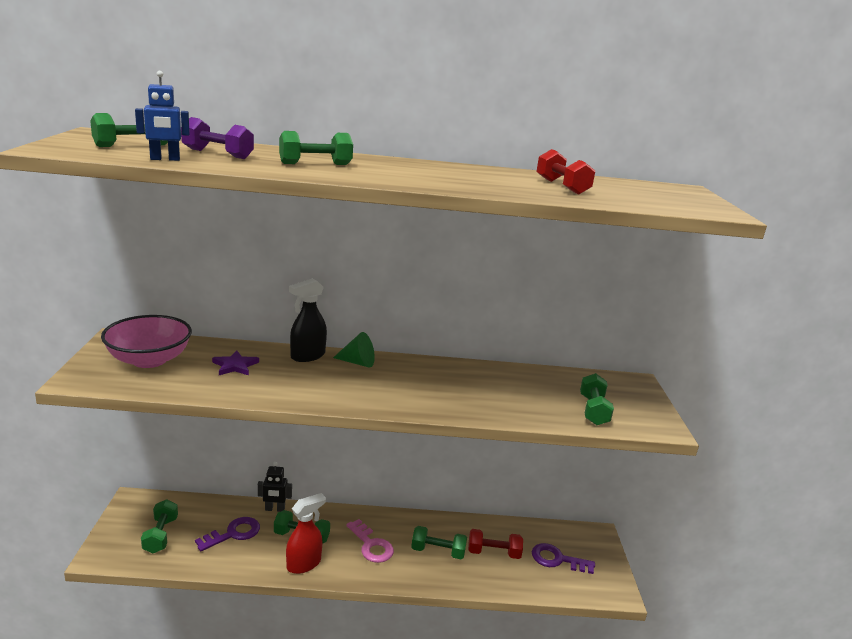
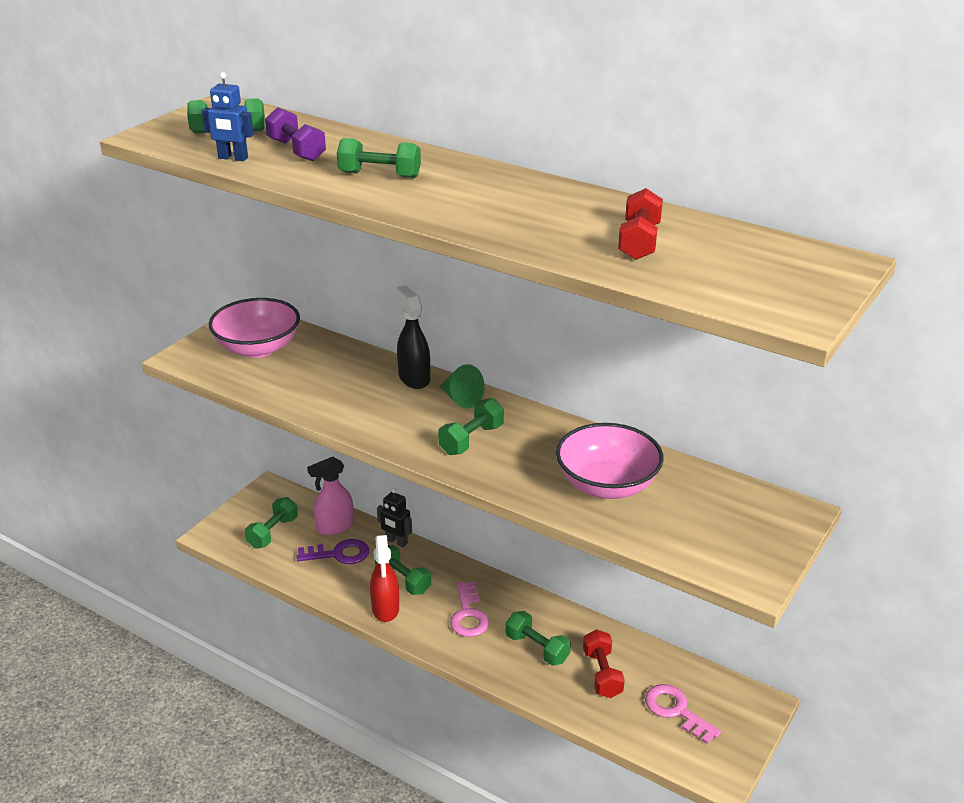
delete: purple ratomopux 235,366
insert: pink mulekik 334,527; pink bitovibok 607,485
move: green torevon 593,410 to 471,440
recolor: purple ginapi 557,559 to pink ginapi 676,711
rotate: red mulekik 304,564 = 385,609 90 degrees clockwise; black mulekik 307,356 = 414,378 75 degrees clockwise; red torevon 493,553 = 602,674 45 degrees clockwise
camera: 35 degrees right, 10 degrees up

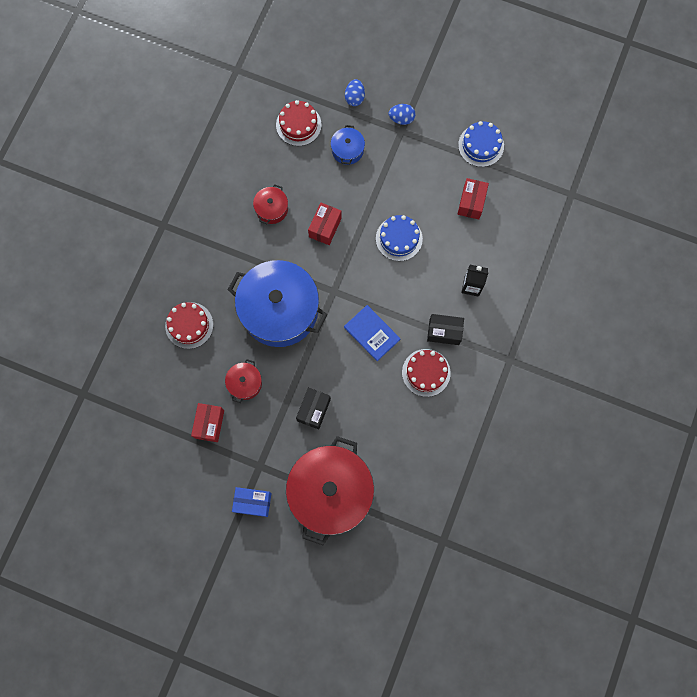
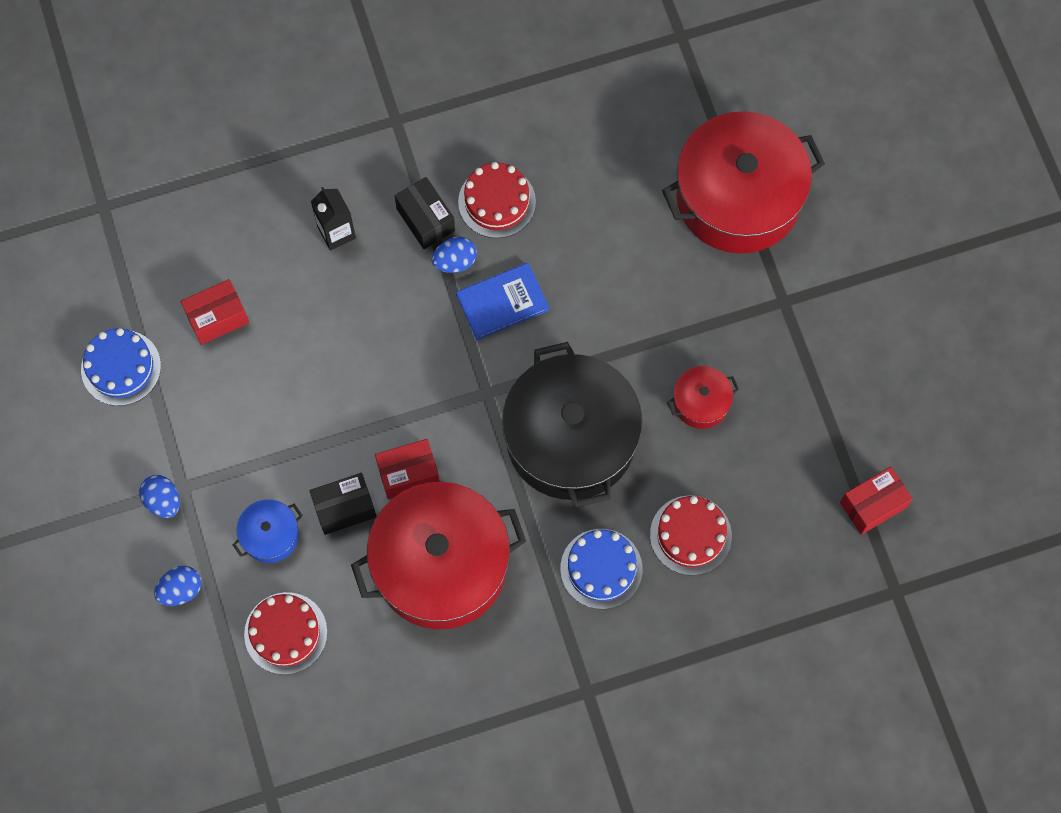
delete: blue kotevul 253,502
insert: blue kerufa 455,261
move: black kotevul 313,410 to 344,508; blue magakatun 399,238 to 601,568; red kotevul 209,424 to 873,505
recolor: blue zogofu 279,310 to black zogofu 570,438
rotate: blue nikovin 372,333 = 502,302 60 degrees clockwise
resize: red zogofu 271,209 = 441,565 x2.30
camera: 130 degrees left, 5 degrees down

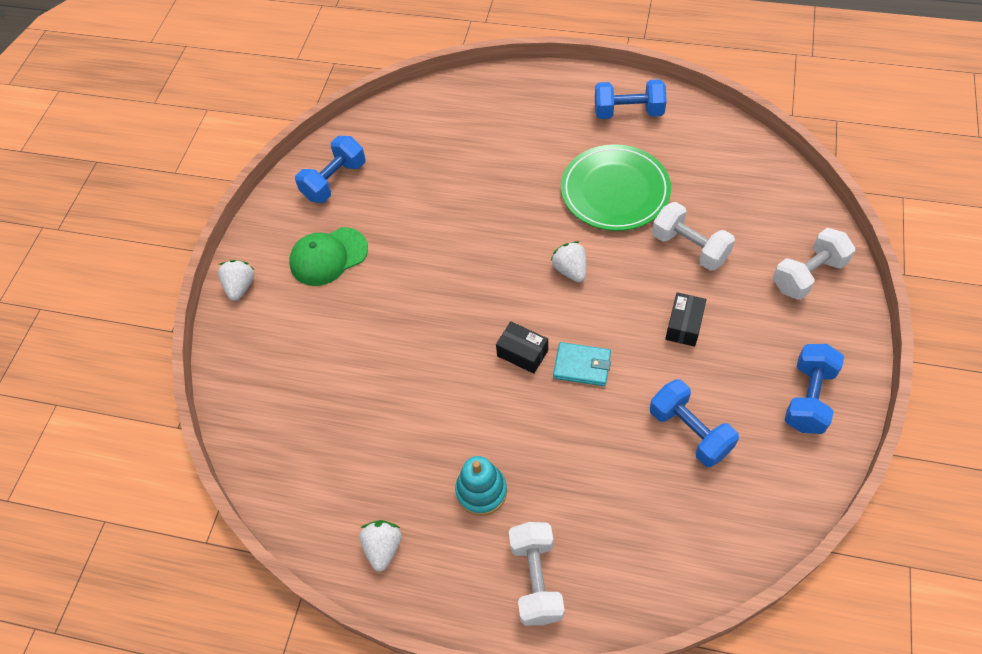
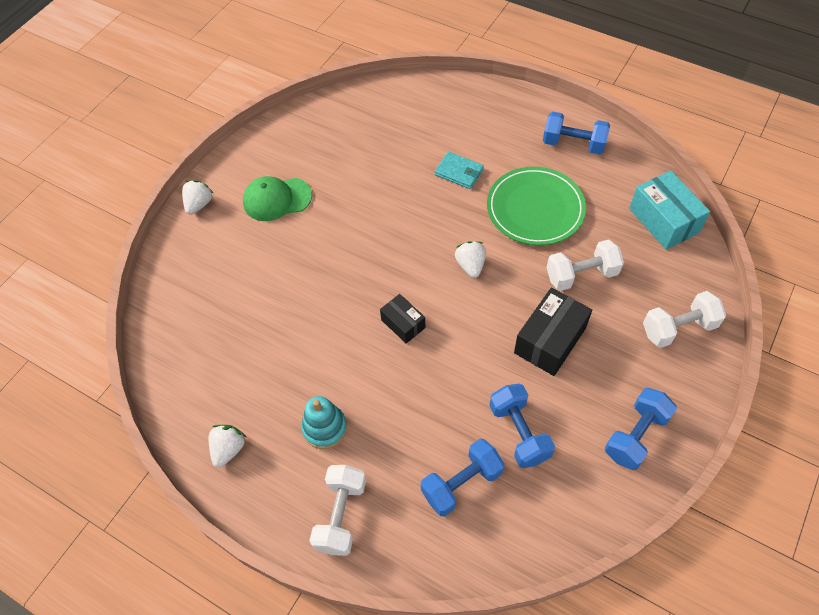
insert: turquoise kotevul 663,220
move: blue torevon 334,181 to 461,483; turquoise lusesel 582,366 to 459,172
rotate: white torevon 690,247 = 581,275 75 degrees counterclockwise
resize: black kotevul 684,325 = 550,340 x1.70
camera: 15 degrees right, 0 degrees up

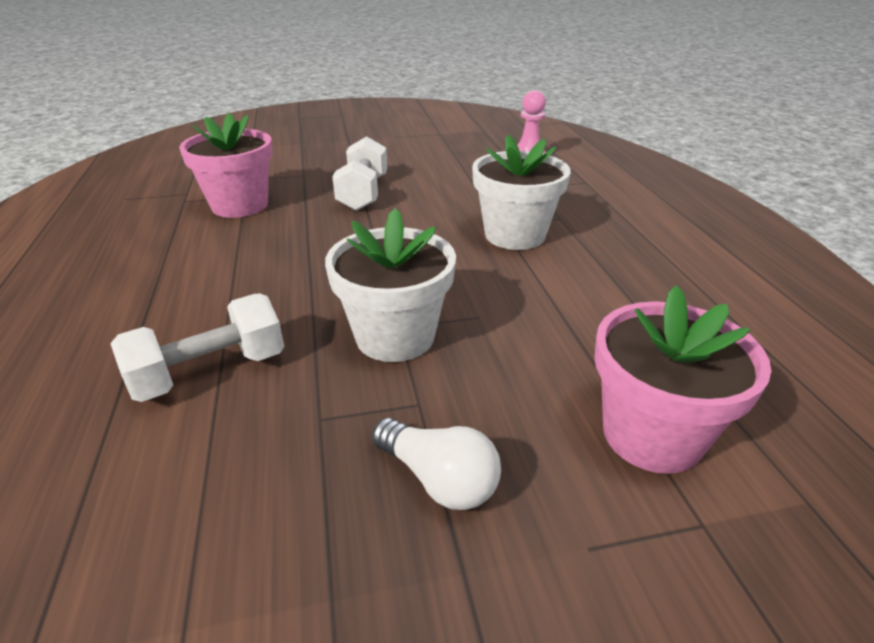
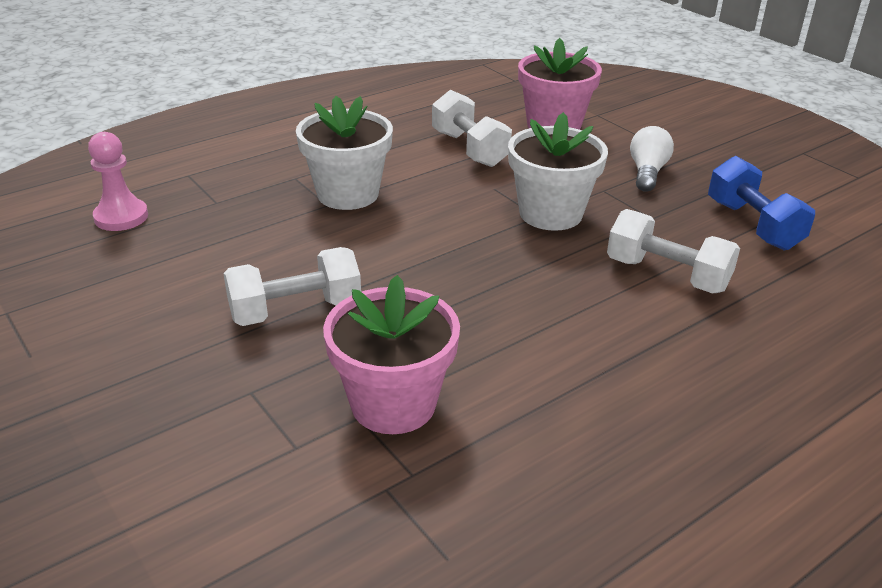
insert: white torevon 469,149; blue torevon 753,225
camera: 115 degrees left, 0 degrees up

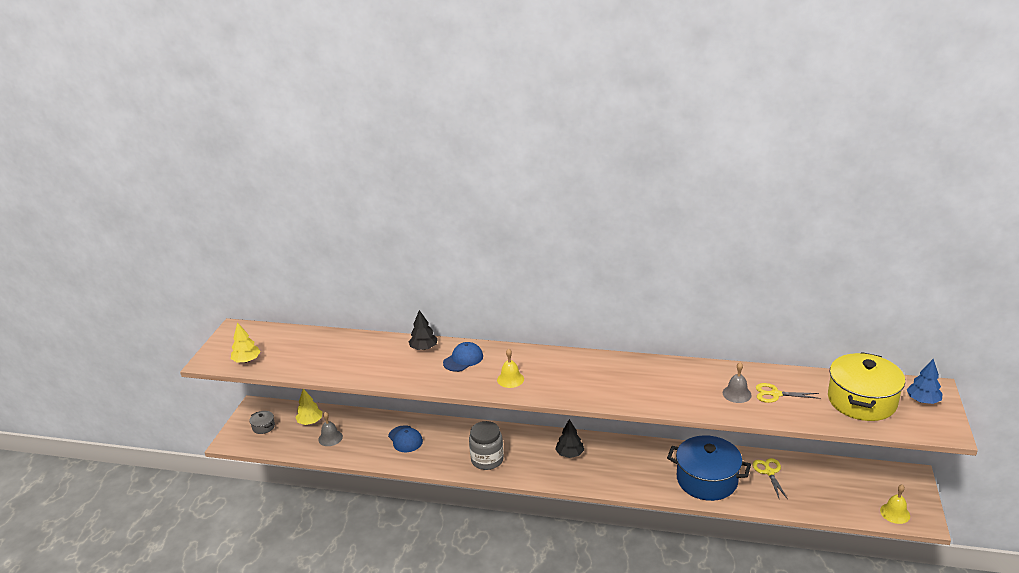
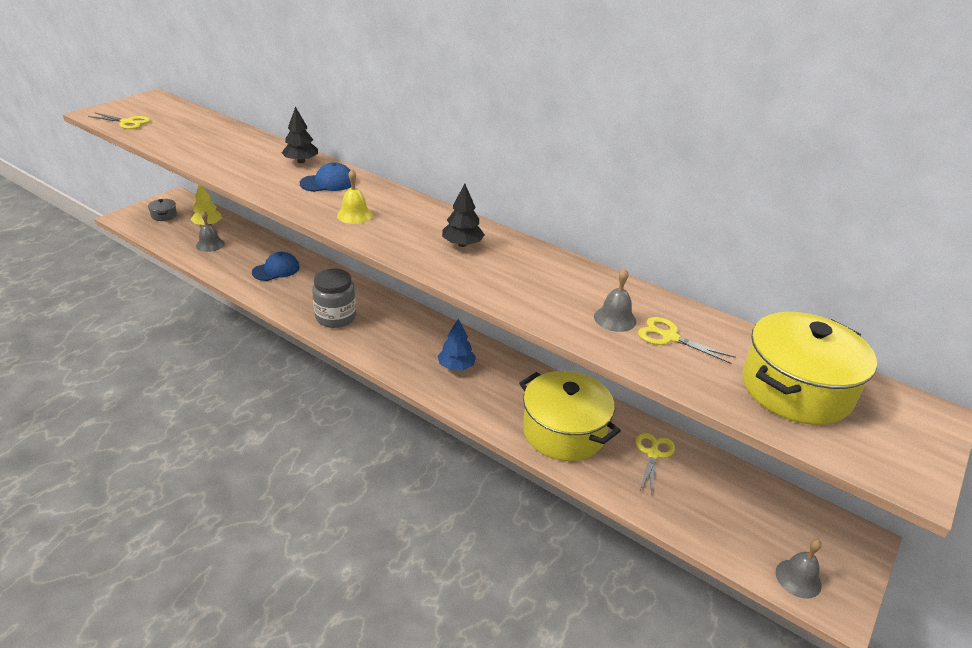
move: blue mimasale 922,400 to 456,366; black mimasale 570,454 to 462,244
replace: yellow mimasale 247,360 to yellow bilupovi 127,122
recolor: blue zogofu 707,480 to yellow zogofu 563,432; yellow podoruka 895,513 to grey podoruka 798,578
rotate: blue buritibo 405,439 = 276,270 120 degrees counterclockwise
camera: 20 degrees right, 5 degrees up

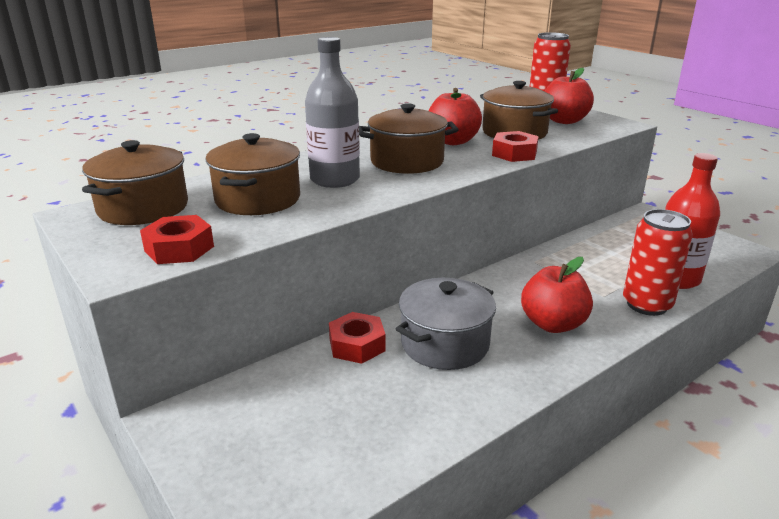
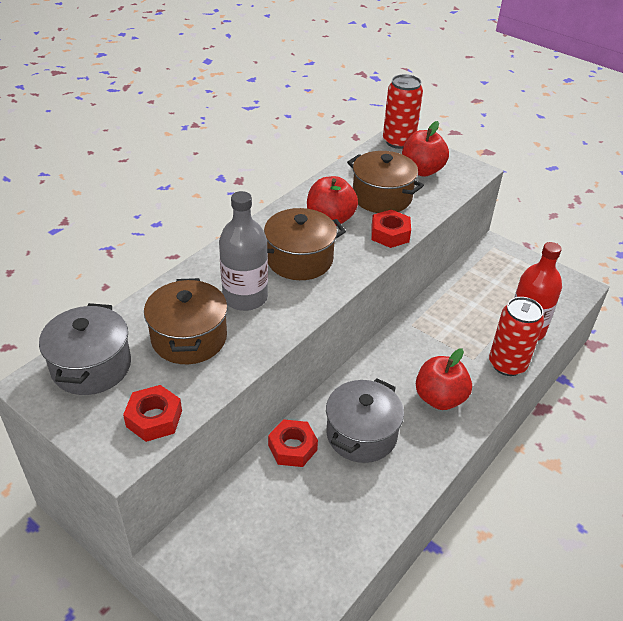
recolor: brown zogofu 143,208 to grey zogofu 91,366
camera: 15 degrees left, 15 degrees up

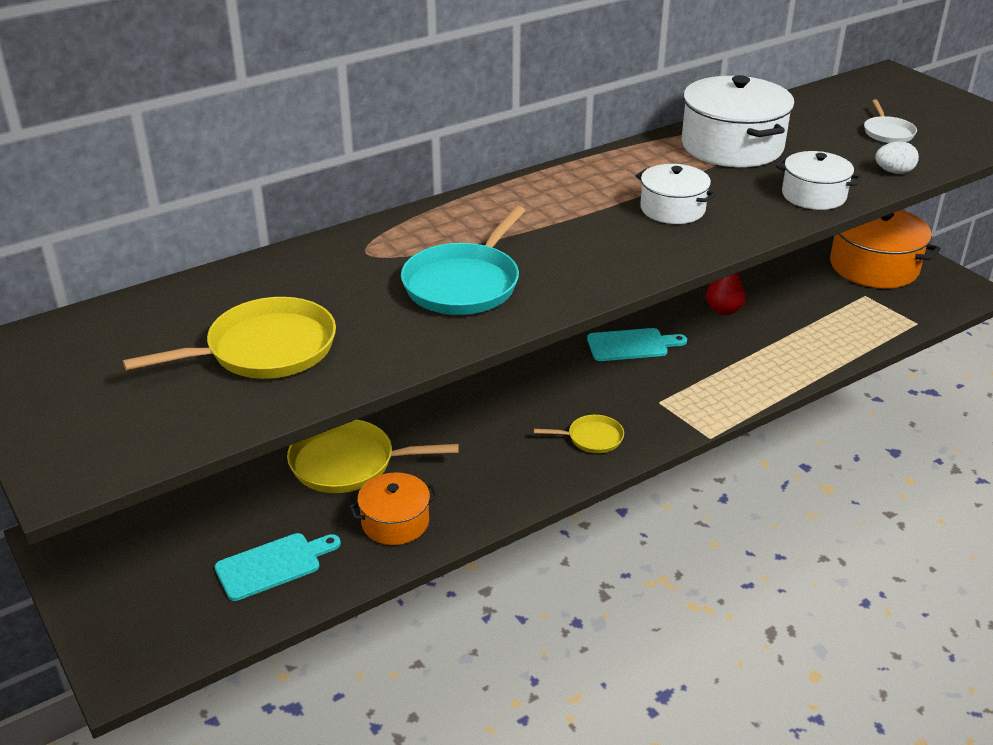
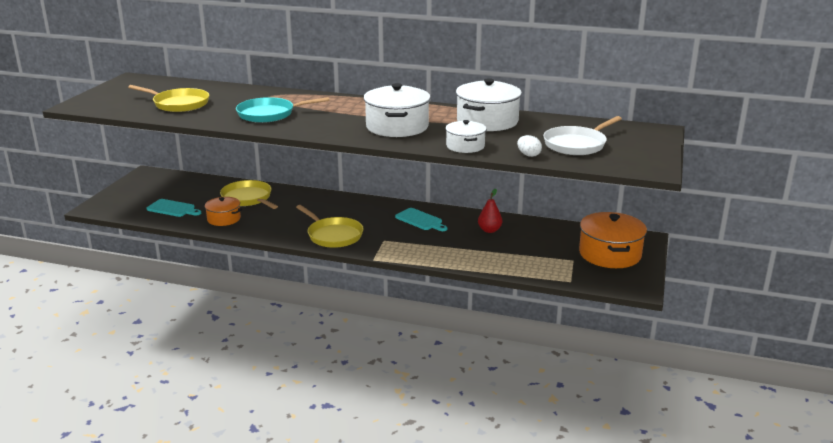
resize: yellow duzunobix 592,438 = 333,235 x1.84; white zogofu 672,209 = 397,127 x1.72; white duzunobix 887,132 = 576,144 x1.84
camera: 50 degrees right, 10 degrees down

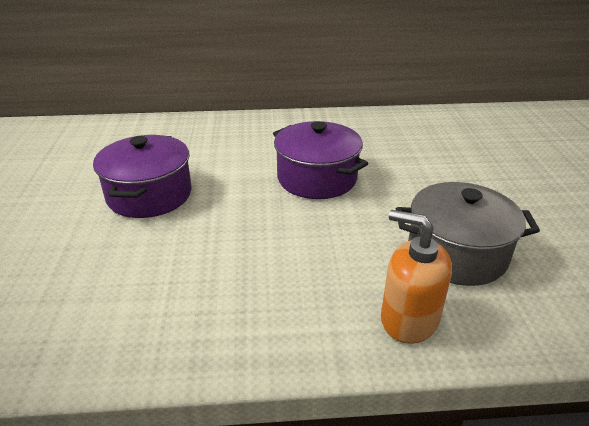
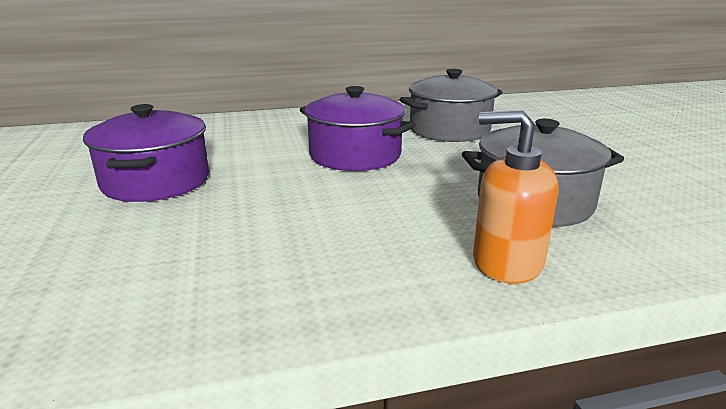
insert: grey zogofu 449,130
camera: 10 degrees left, 10 degrees down

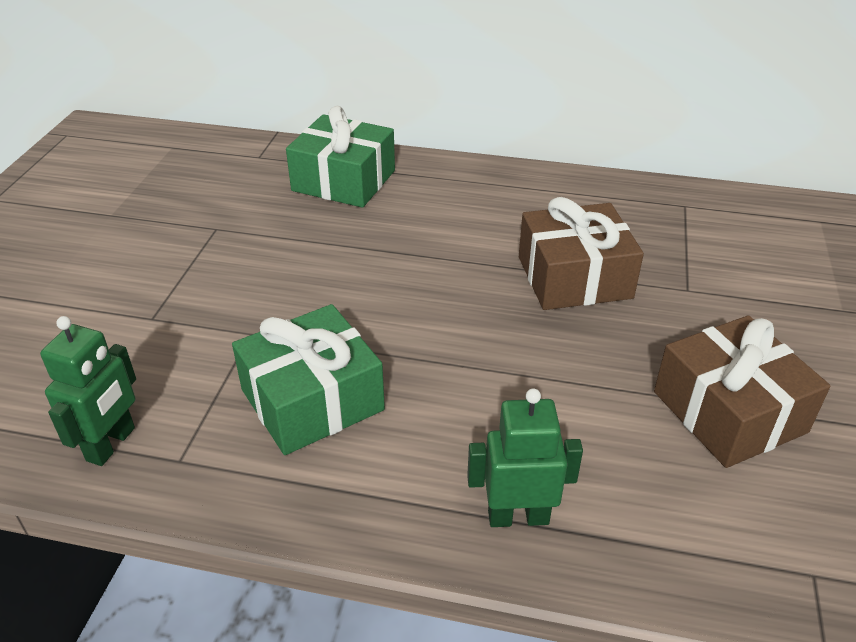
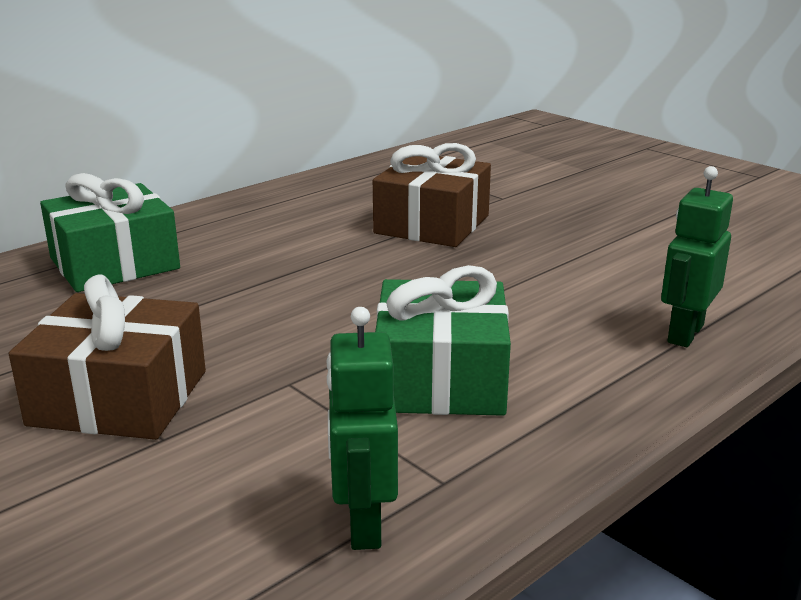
move: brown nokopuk 729,412 to 119,398
rotate: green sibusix 111,444 = 363,523 150 degrees counterclockwise
camera: 55 degrees left, 15 degrees down

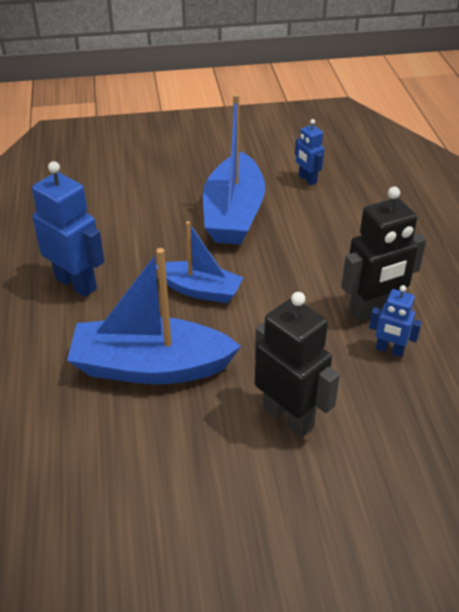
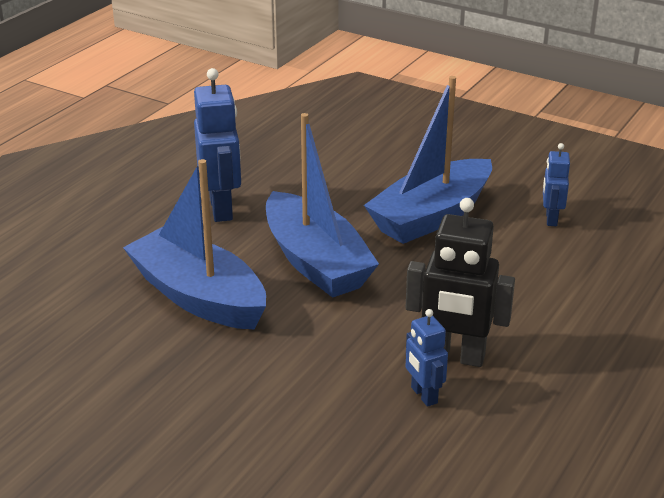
delete: black sibusix 288,417
resize: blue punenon 200,290 = 315,262 x1.66
camera: 40 degrees right, 10 degrees down

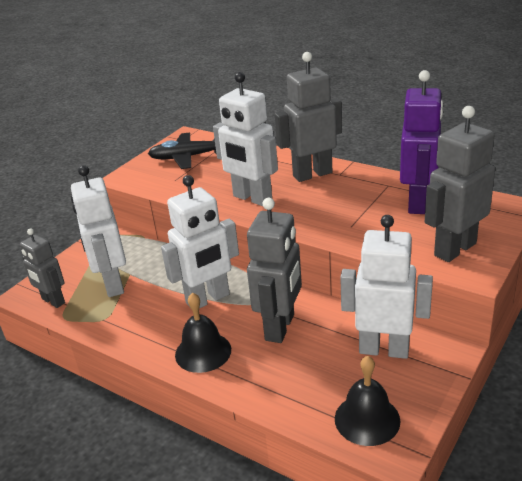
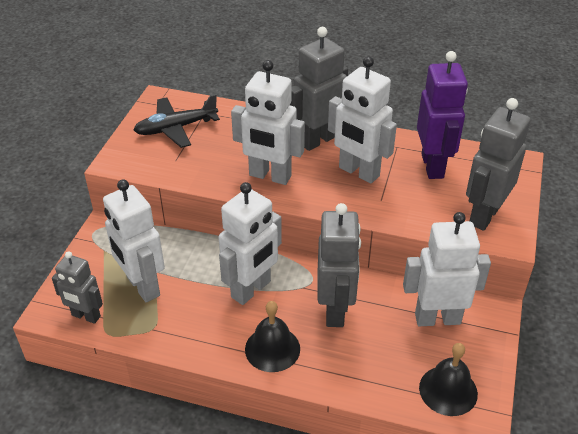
insert: white sibusix 358,172
camera: 20 degrees left, 10 degrees up

